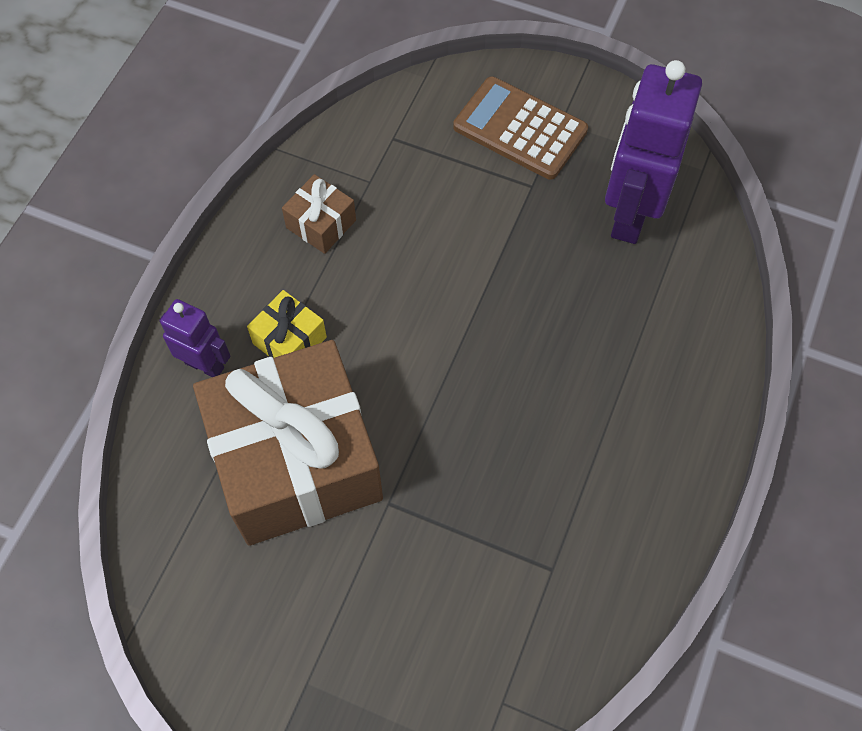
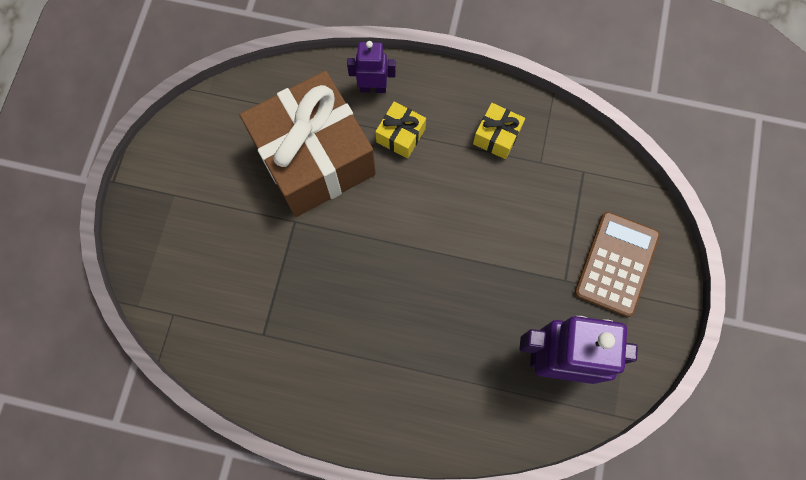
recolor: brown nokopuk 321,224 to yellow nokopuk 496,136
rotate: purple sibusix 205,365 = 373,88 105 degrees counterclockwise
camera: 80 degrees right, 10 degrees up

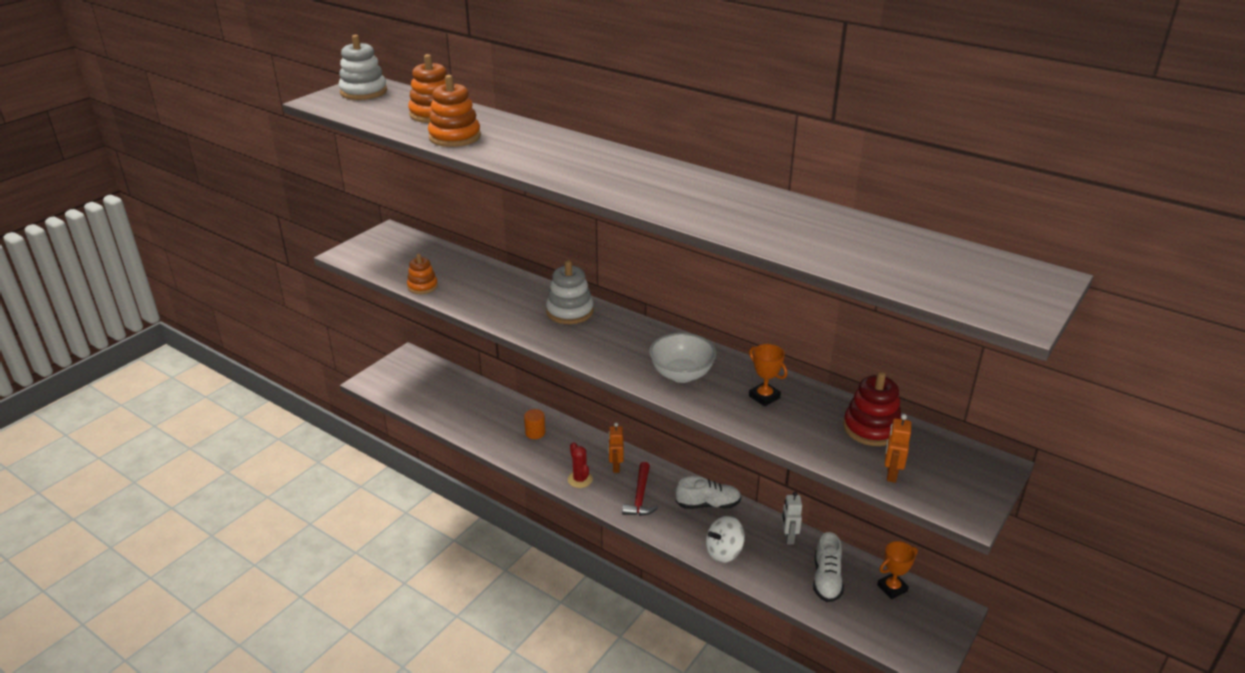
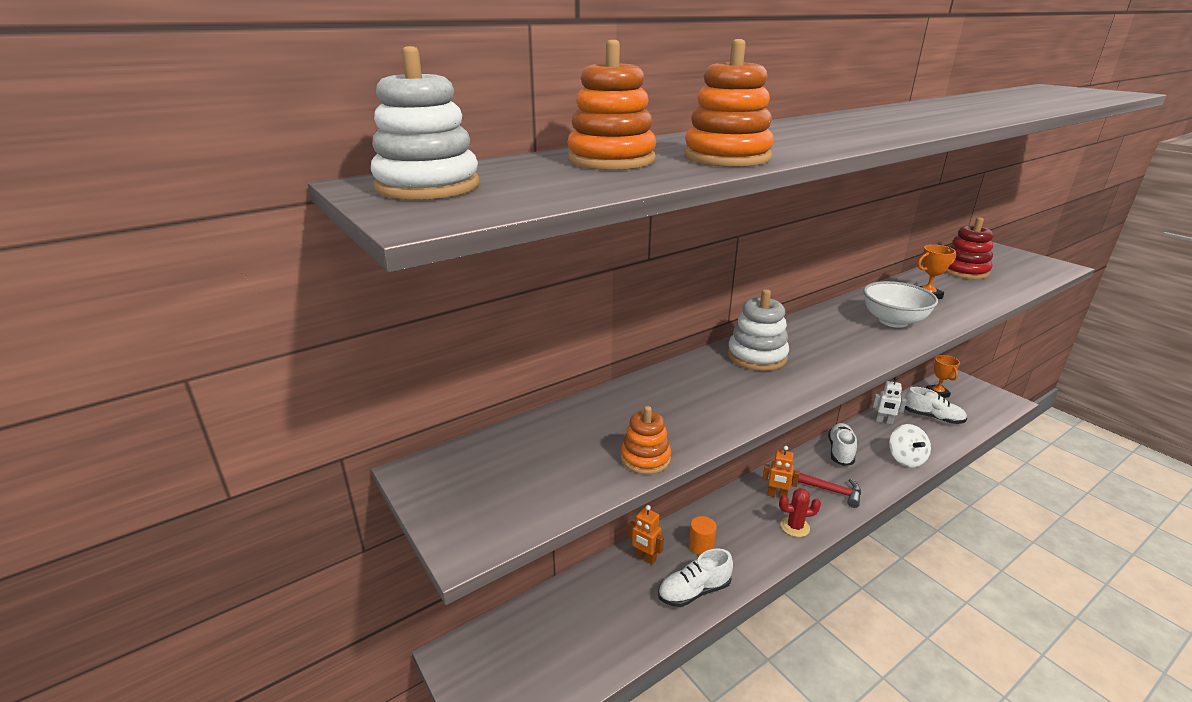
insert: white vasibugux 694,591
move: orange sibusix 891,474 to 645,558
camera: 70 degrees left, 5 degrees down

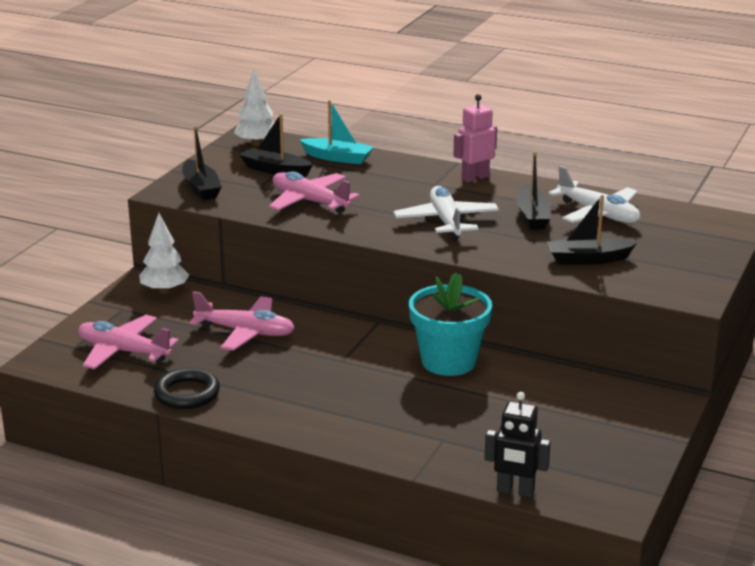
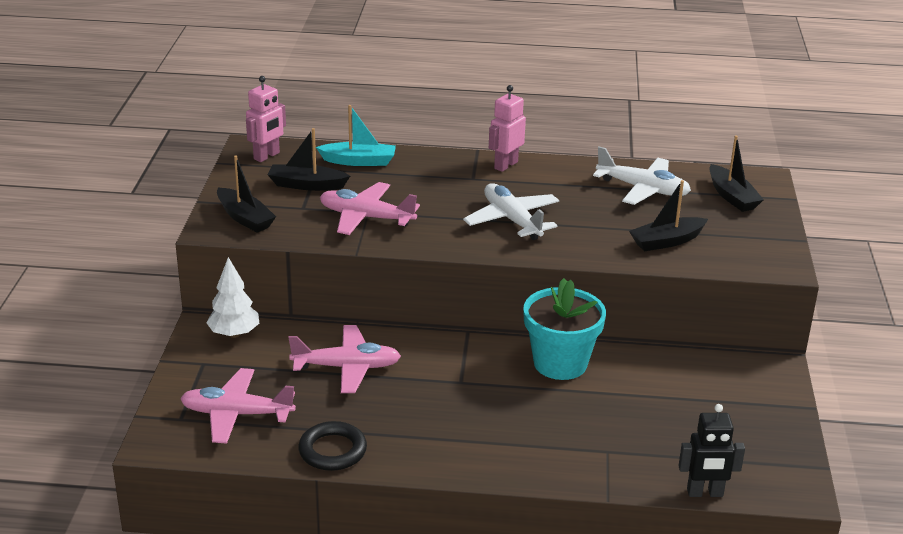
move: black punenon 532,216 to 732,196
replace: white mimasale 257,144 to pink sibusix 267,156
camera: 20 degrees left, 5 degrees up

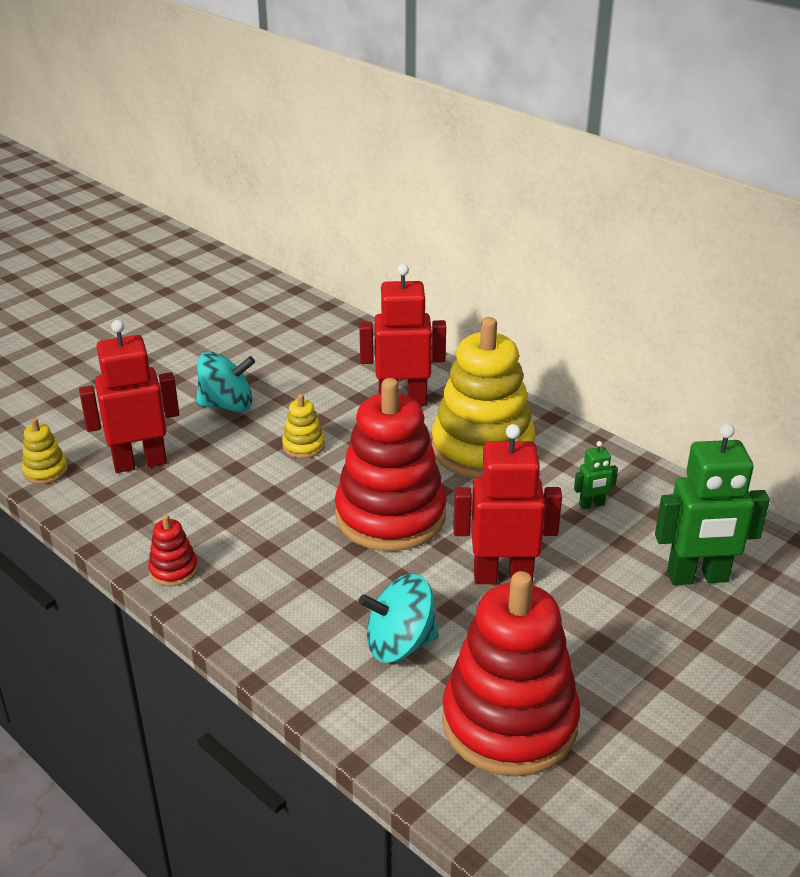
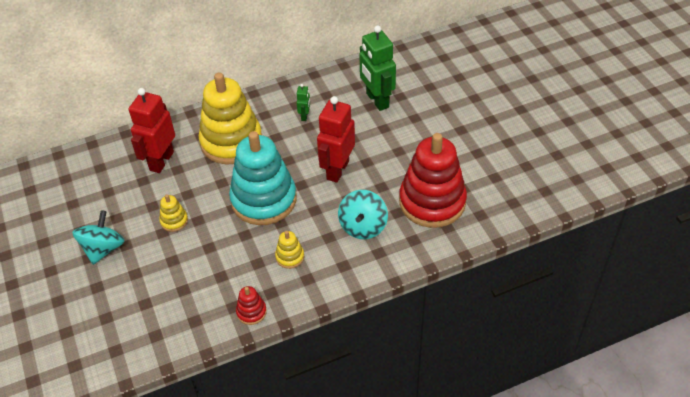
delete: red sibusix 140,463
move: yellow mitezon 45,471 to 290,257
recolor: red mitezon 390,516 to turquoise mitezon 264,200
rotate: green sibusix 697,577 = 377,100 135 degrees clockwise
camera: 65 degrees left, 15 degrees up

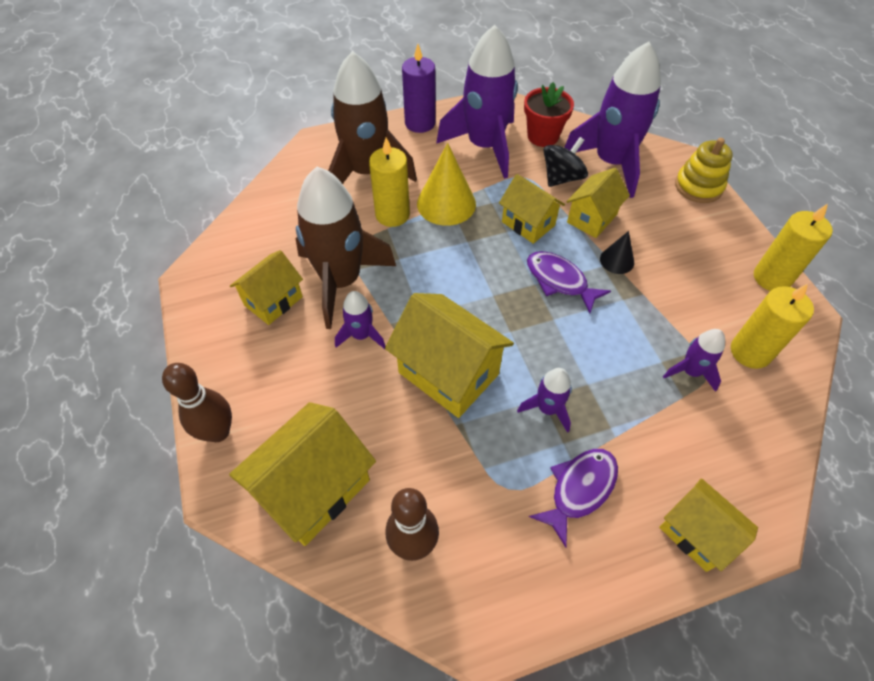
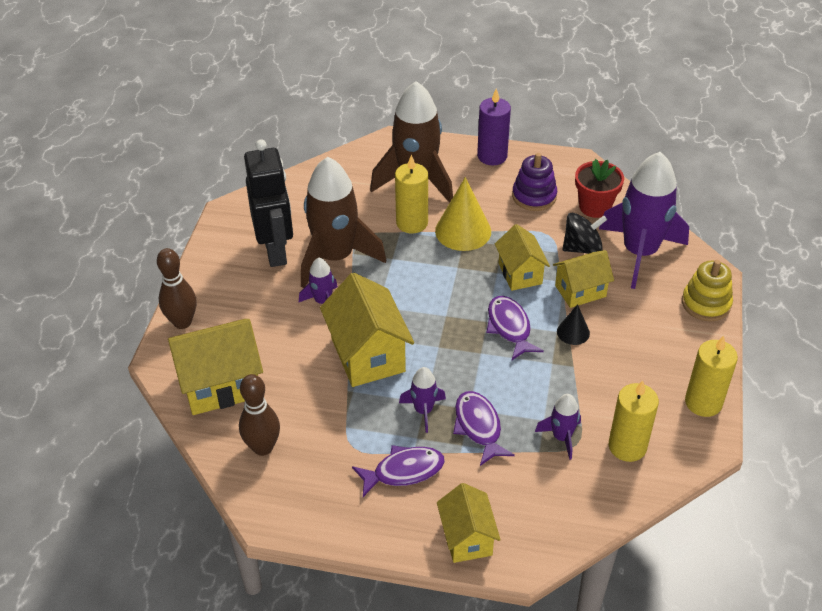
insert: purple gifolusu 478,427
replace: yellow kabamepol 273,301 to black sibusix 276,251; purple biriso 484,146 to purple mitezon 534,196
camera: 30 degrees right, 10 degrees down

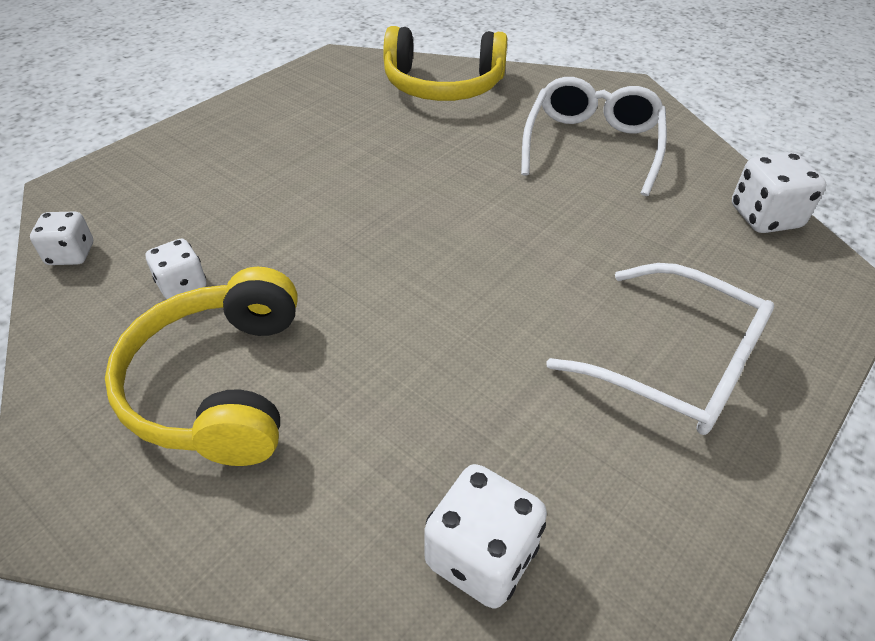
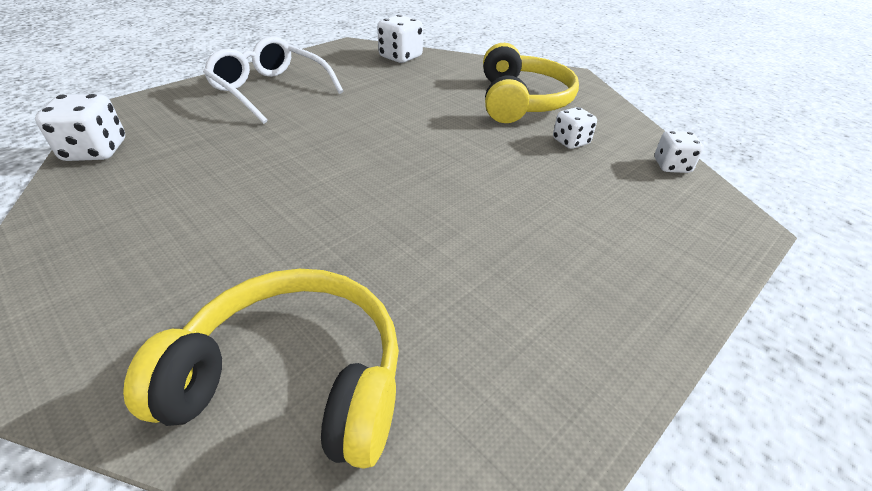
delete: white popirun 592,145
camera: 175 degrees left, 5 degrees down

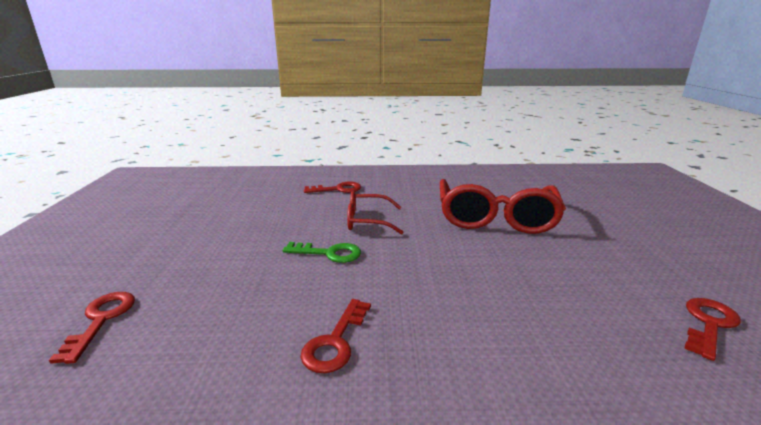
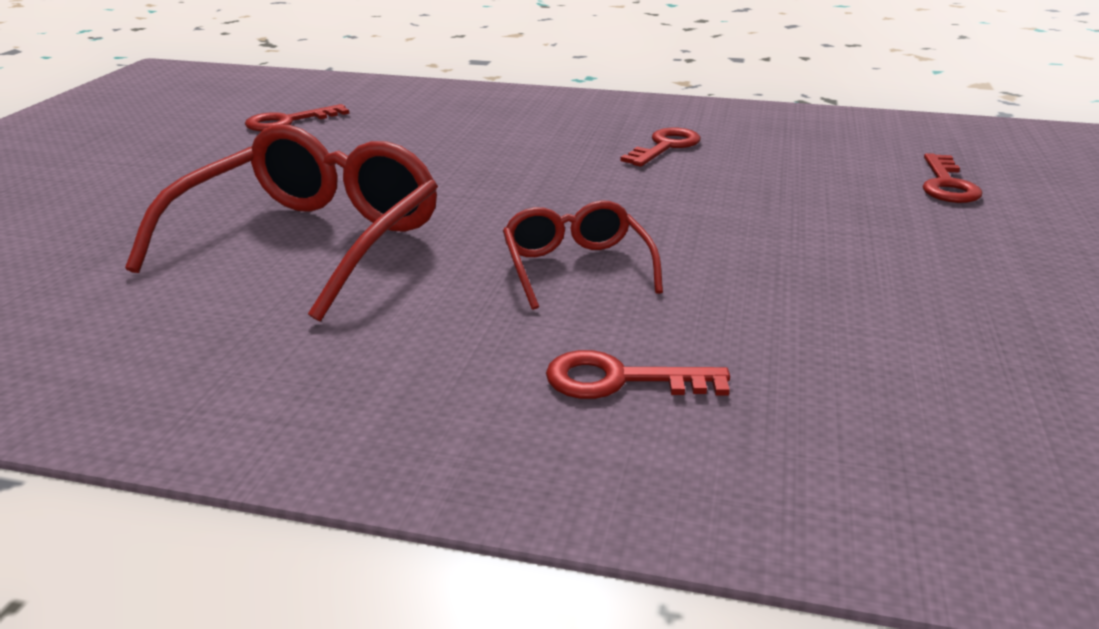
delete: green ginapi 329,253
rotate: red popirun 367,221 = 576,267 120 degrees counterclockwise
camera: 165 degrees left, 5 degrees up

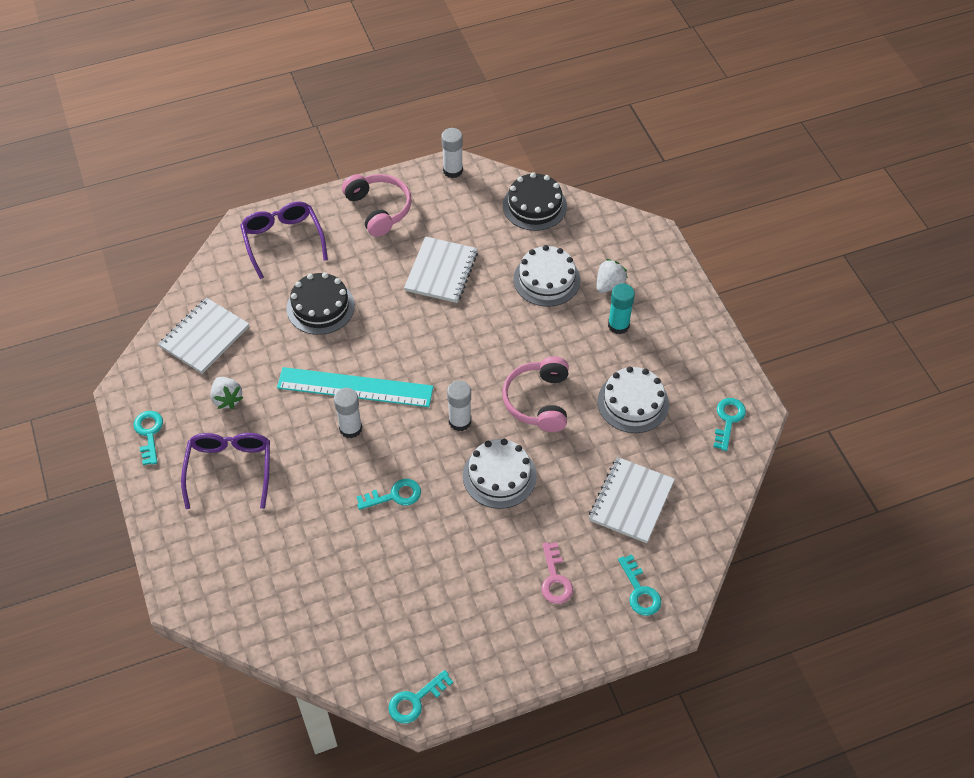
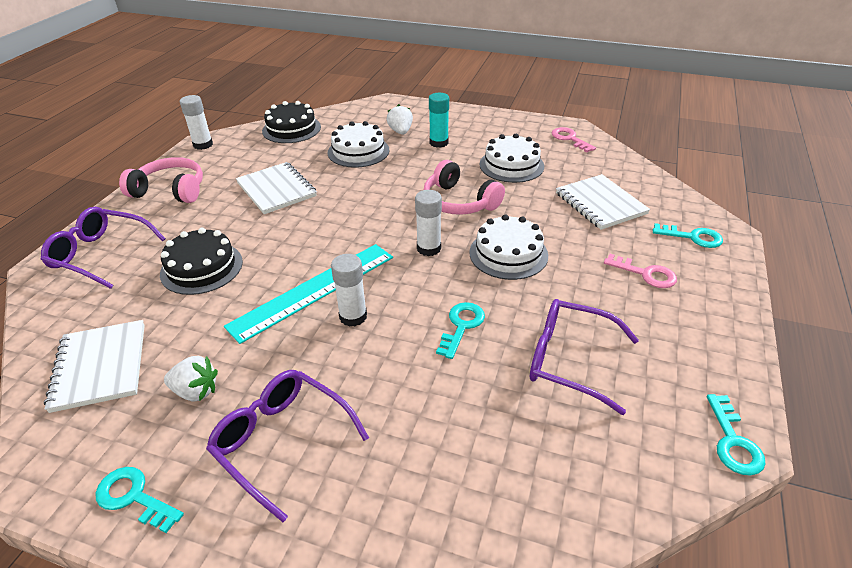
insert: purple popirun 569,360
recolor: turquoise ginapi 728,420 to pink ginapi 570,139
camera: 50 degrees left, 15 degrees down

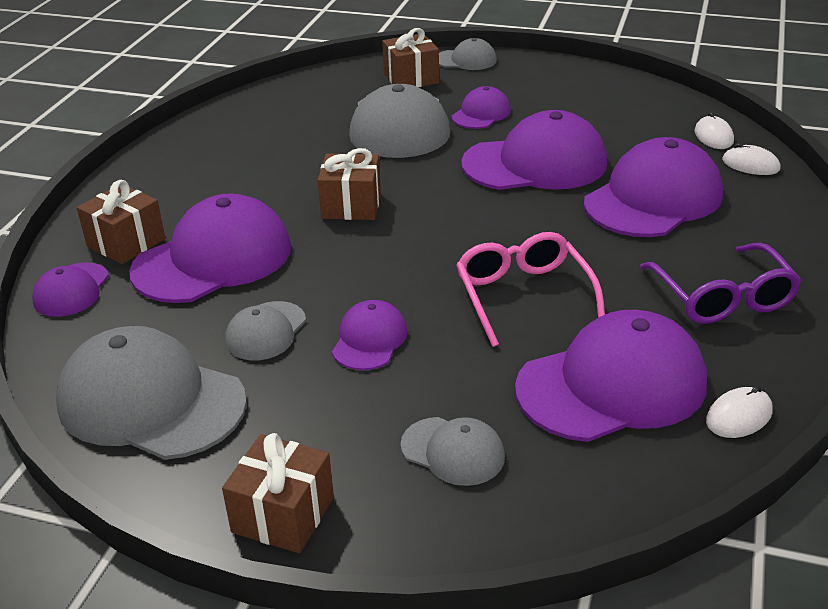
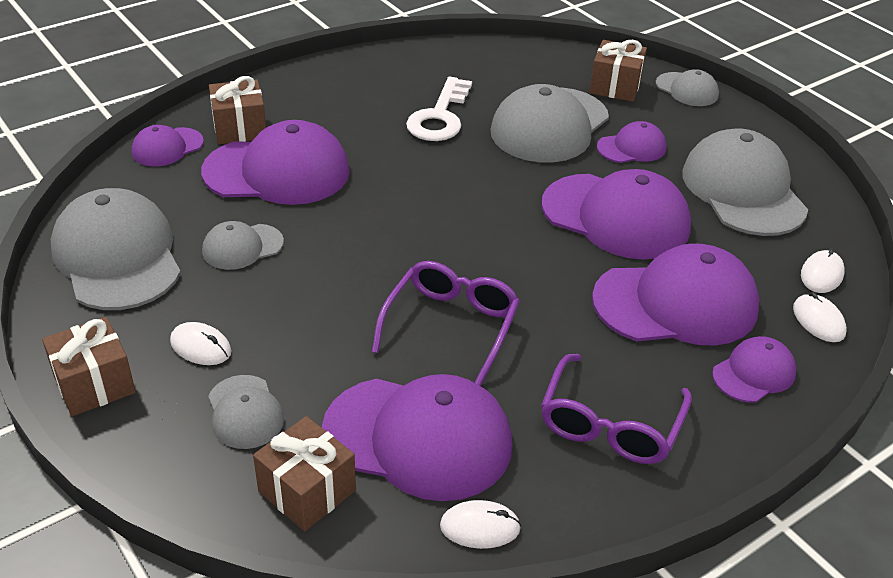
insert: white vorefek 201,347; white ginapi 439,116; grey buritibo 743,190
move: brown nokopuk 351,205 to 307,491; purple buritibo 369,340 to 754,373
recolor: pink popirun 523,296 to purple popirun 451,326
camera: 35 degrees right, 5 degrees up

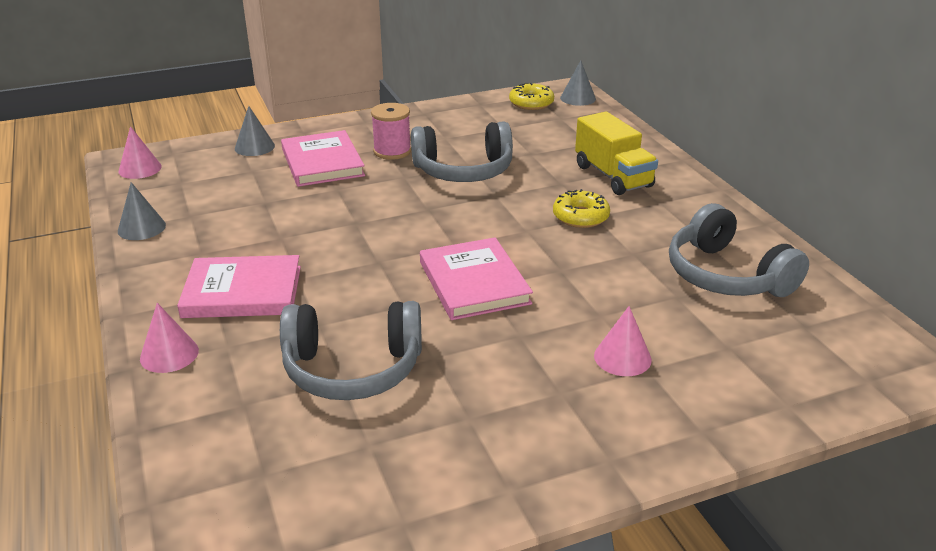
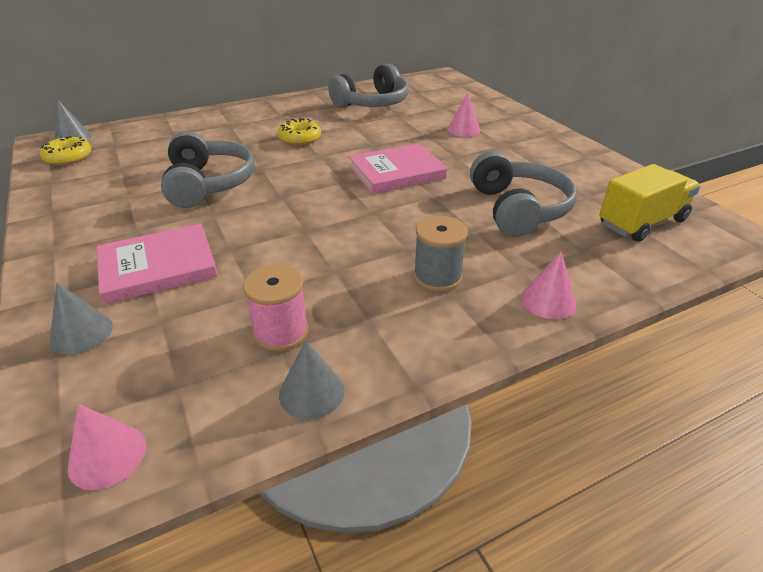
move: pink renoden 392,151 to 281,332; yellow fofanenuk 613,176 to 642,222
replace: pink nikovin 242,292 to grey renoden 437,277
camera: 95 degrees left, 5 degrees up

